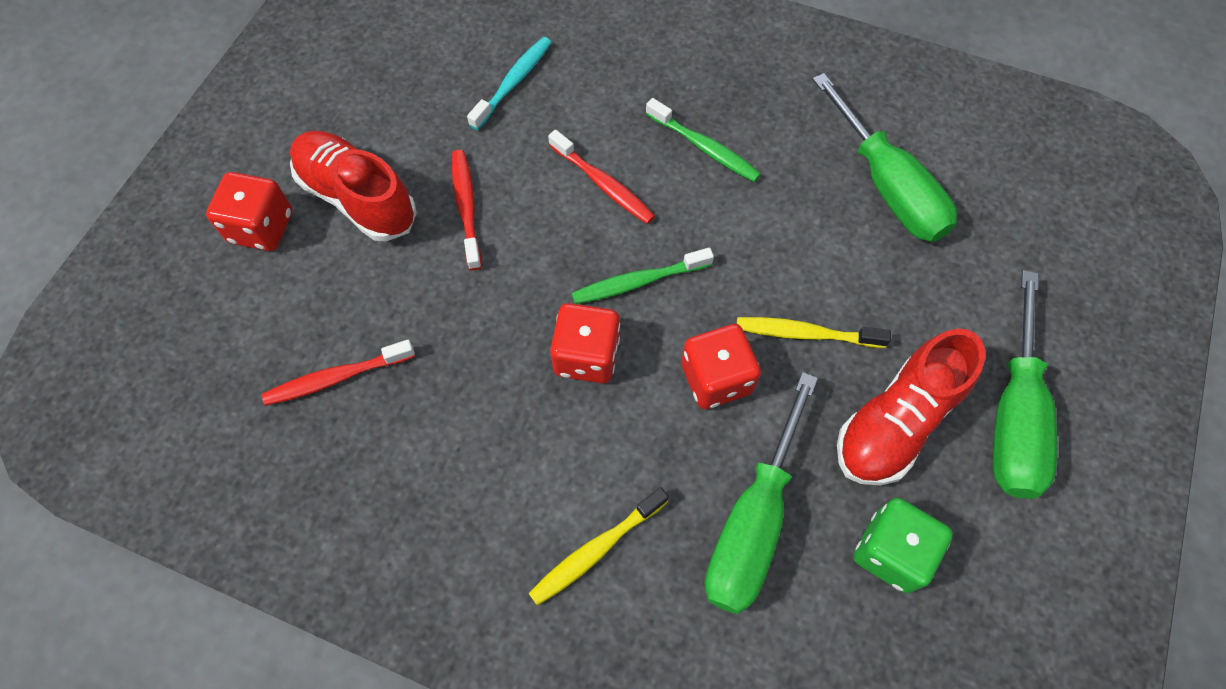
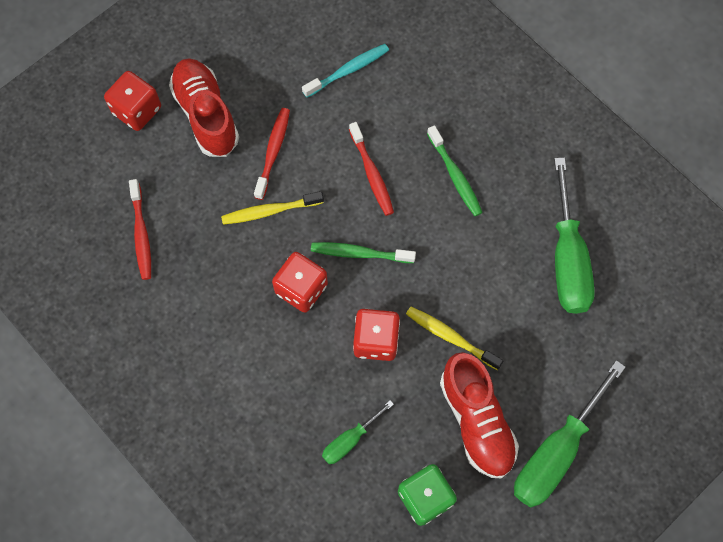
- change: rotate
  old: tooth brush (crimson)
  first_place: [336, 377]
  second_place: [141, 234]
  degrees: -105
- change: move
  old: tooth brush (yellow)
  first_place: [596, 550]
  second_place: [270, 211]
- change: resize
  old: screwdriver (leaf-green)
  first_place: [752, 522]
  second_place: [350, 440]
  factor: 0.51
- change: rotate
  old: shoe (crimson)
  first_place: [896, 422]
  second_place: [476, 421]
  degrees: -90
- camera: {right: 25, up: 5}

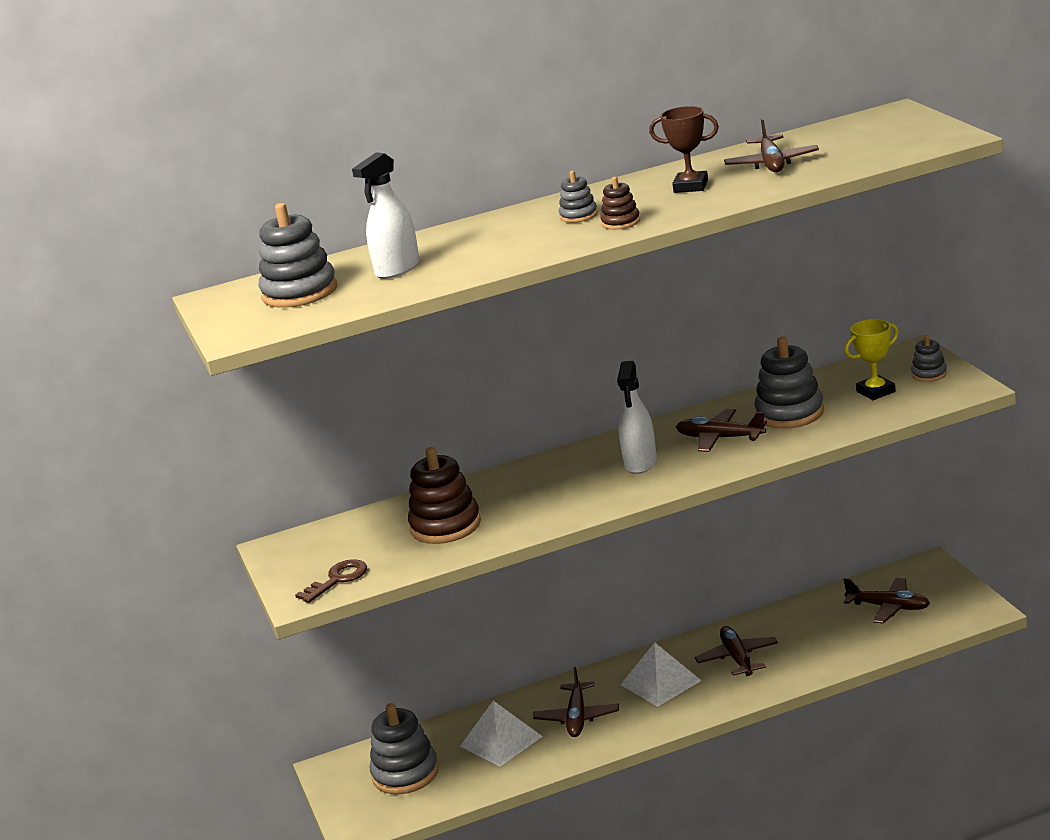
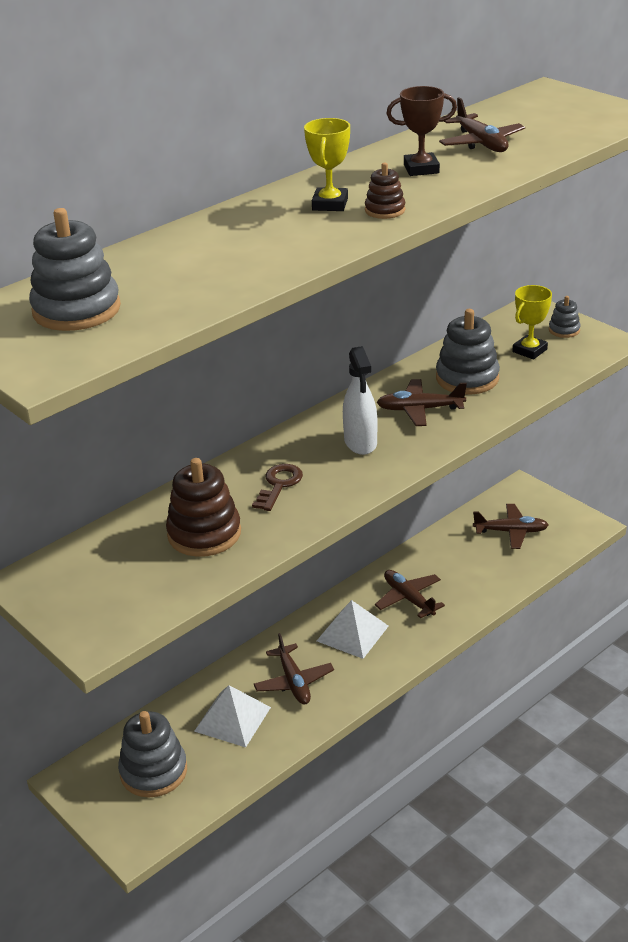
- change: move
  old: latchkey (dark brown)
  first_place: [337, 580]
  second_place: [279, 485]
- change: replace
  old: stacking rings (ash-grey)
  new: trophy (yellow)
  first_place: [578, 215]
  second_place: [330, 204]
- change: delete
  old: spray bottle (snow-white)
  first_place: [397, 269]
- camera: {right: -25, up: 10}

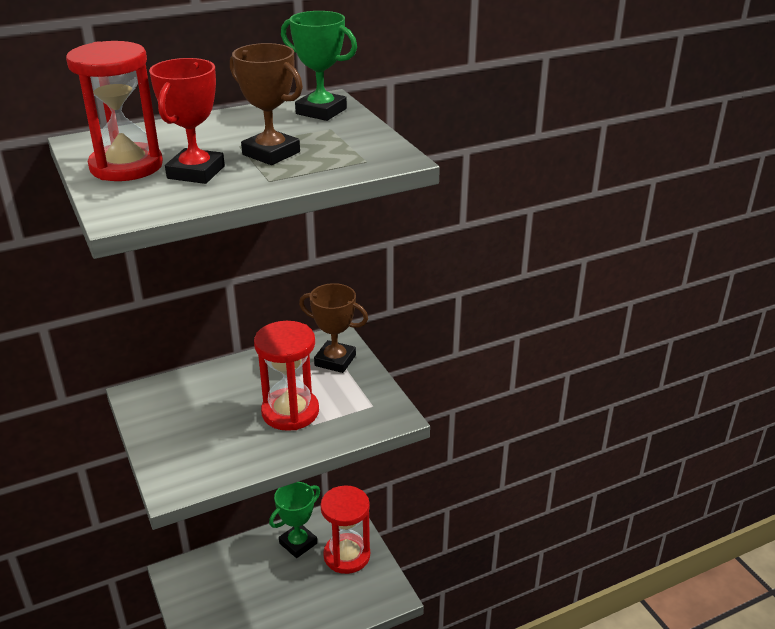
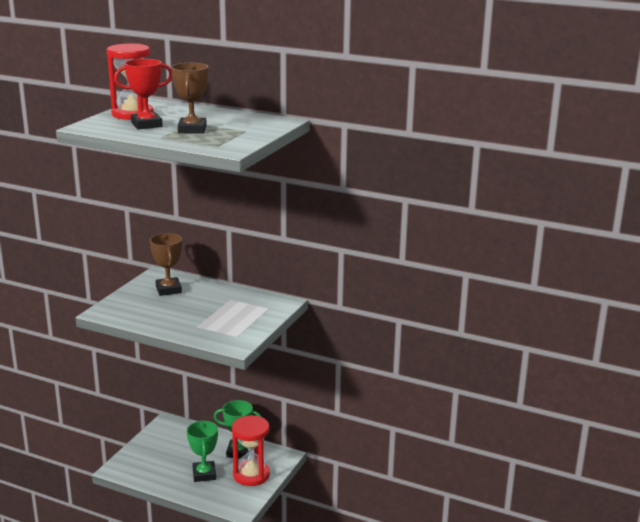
- change: move
  old: trophy (dark brown)
  first_place: [335, 360]
  second_place: [168, 290]
- change: move
  old: trophy (leaf-green)
  first_place: [321, 111]
  second_place: [204, 474]
- change: delete
  old: sandglass (crimson)
  first_place: [290, 412]
- camera: {right: 50, up: -10}

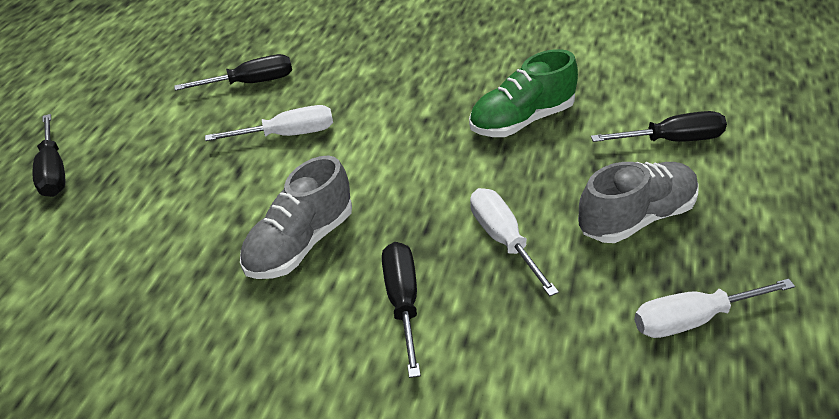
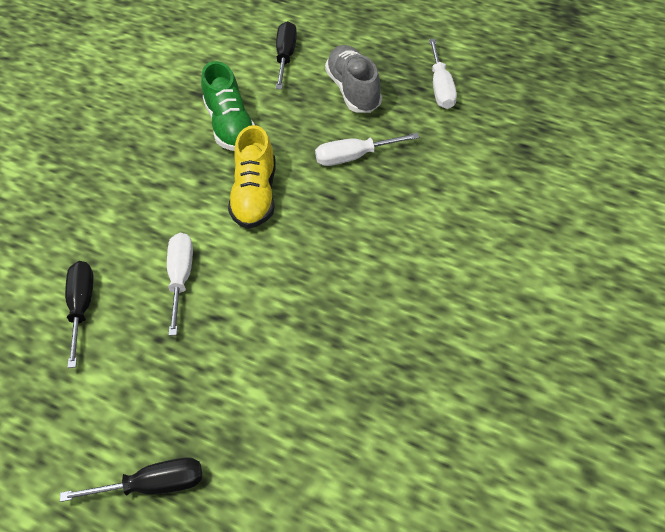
- change: insert
  new: shoe (yellow)
  second_place: [255, 195]
- change: delete
  old: shoe (ash-grey)
  first_place: [300, 244]
- change: delete
  old: screwdriver (black)
  first_place: [403, 302]
- camera: {right: -80, up: 10}

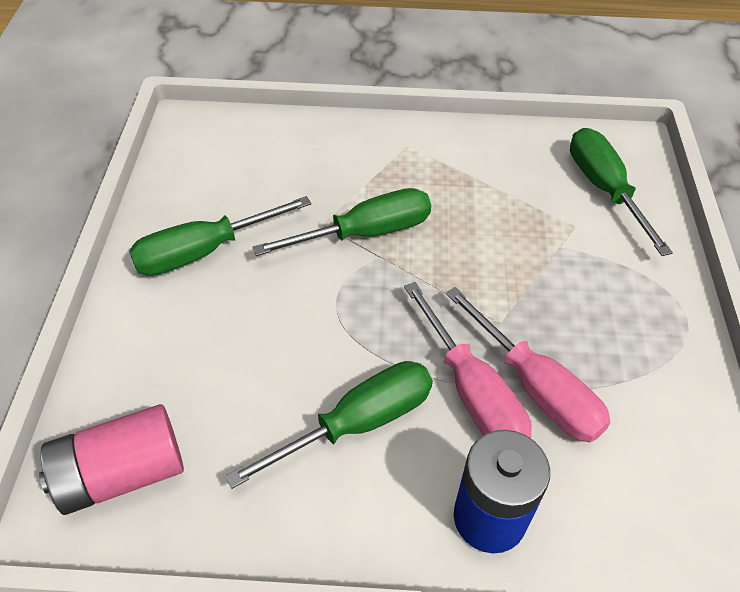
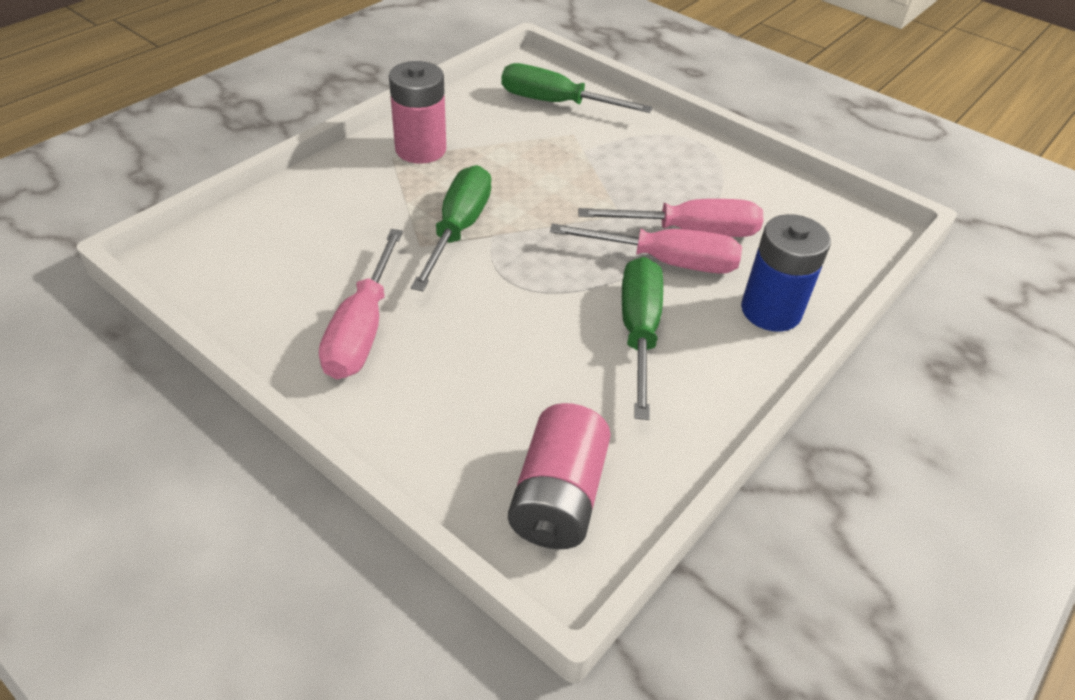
- change: recolor
  old: screwdriver (leaf-green)
  new: screwdriver (rosy)
  first_place: [204, 251]
  second_place: [362, 329]
- change: insert
  new: power cell (rosy)
  second_place: [420, 149]
- camera: {right: -55, up: -5}

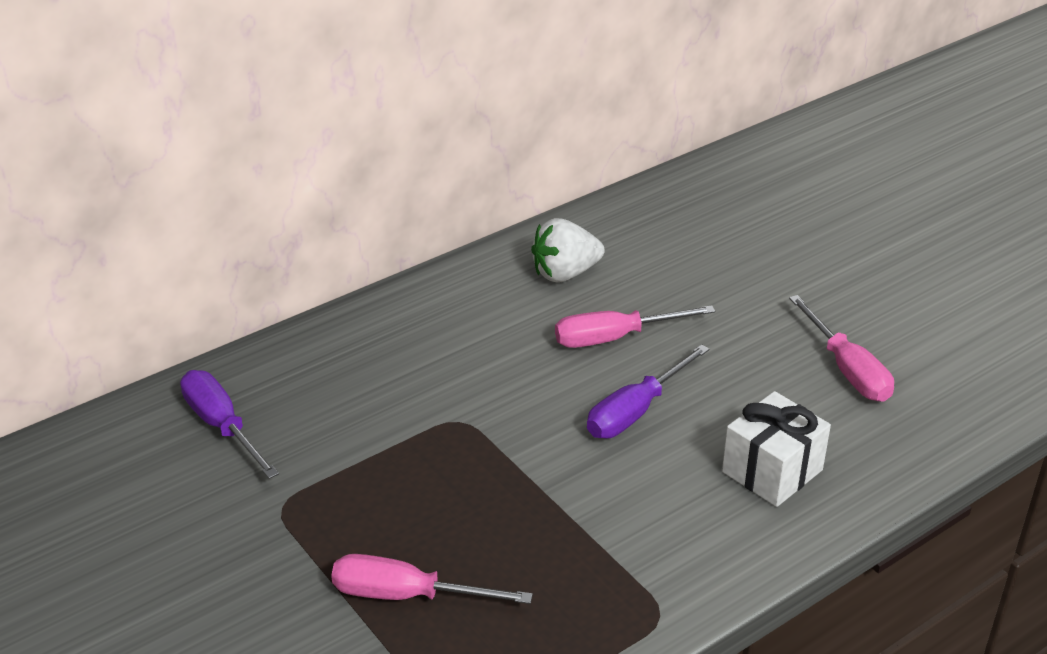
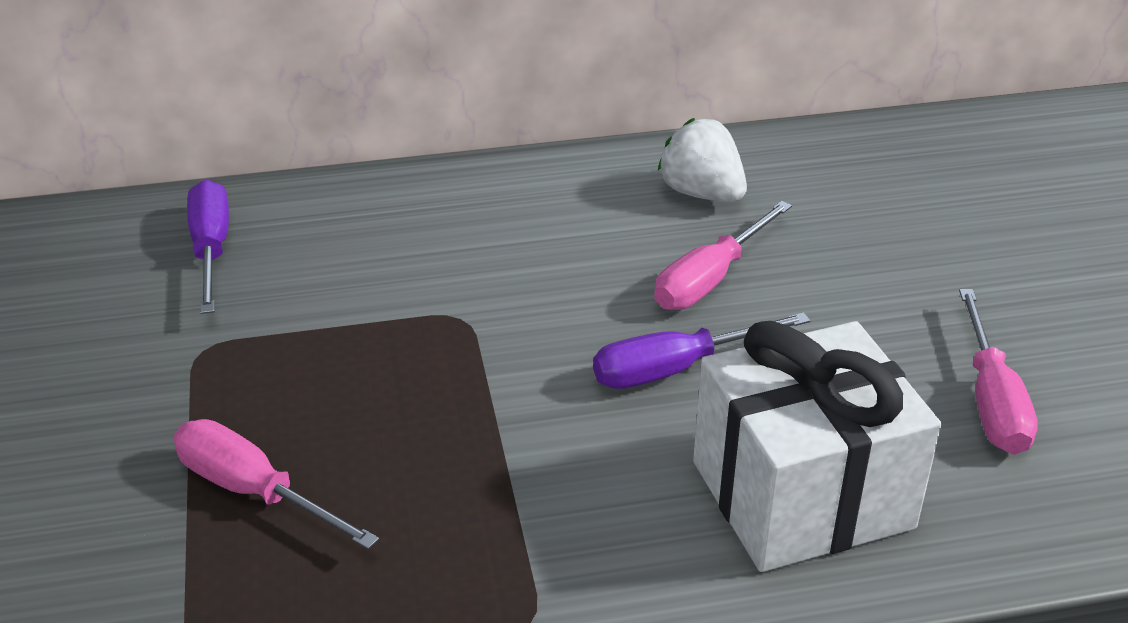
- change: rotate
  old: screwdriver (rosy)
  first_place: [615, 338]
  second_place: [710, 279]
  degrees: -60
- change: rotate
  old: berry (snow-white)
  first_place: [565, 273]
  second_place: [702, 194]
  degrees: 45
- change: resize
  old: wrapped gift (snow-white)
  first_place: [772, 471]
  second_place: [802, 494]
  factor: 1.61
- camera: {right: 25, up: 0}

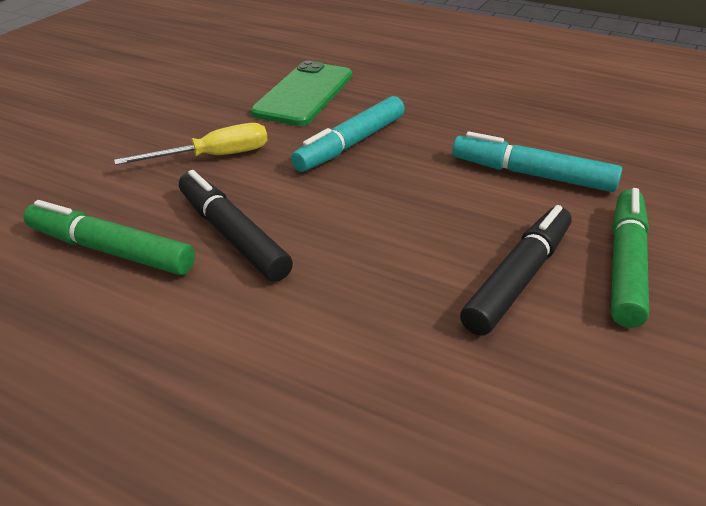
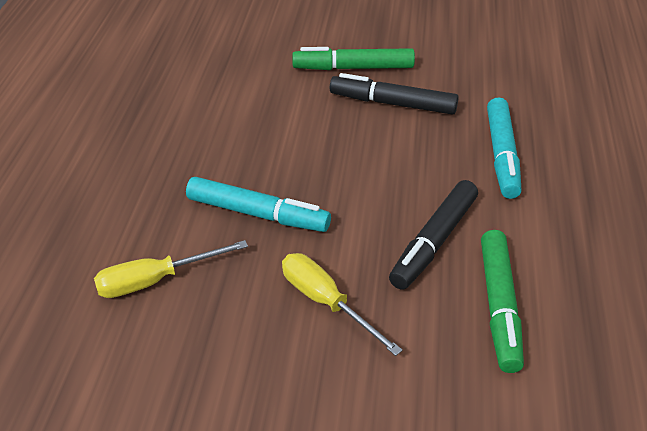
- change: replace
  old: mobile phone (leaf-green)
  new: screwdriver (yellow)
  first_place: [304, 94]
  second_place: [156, 280]
- change: move
  old: felt pen (turquoise)
  first_place: [531, 174]
  second_place: [501, 155]
- camera: {right: -110, up: 5}

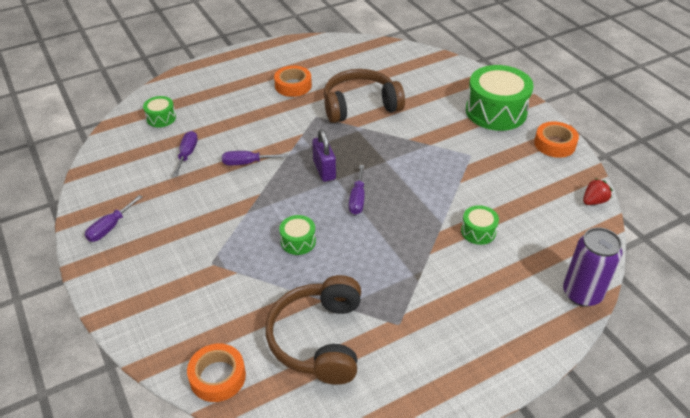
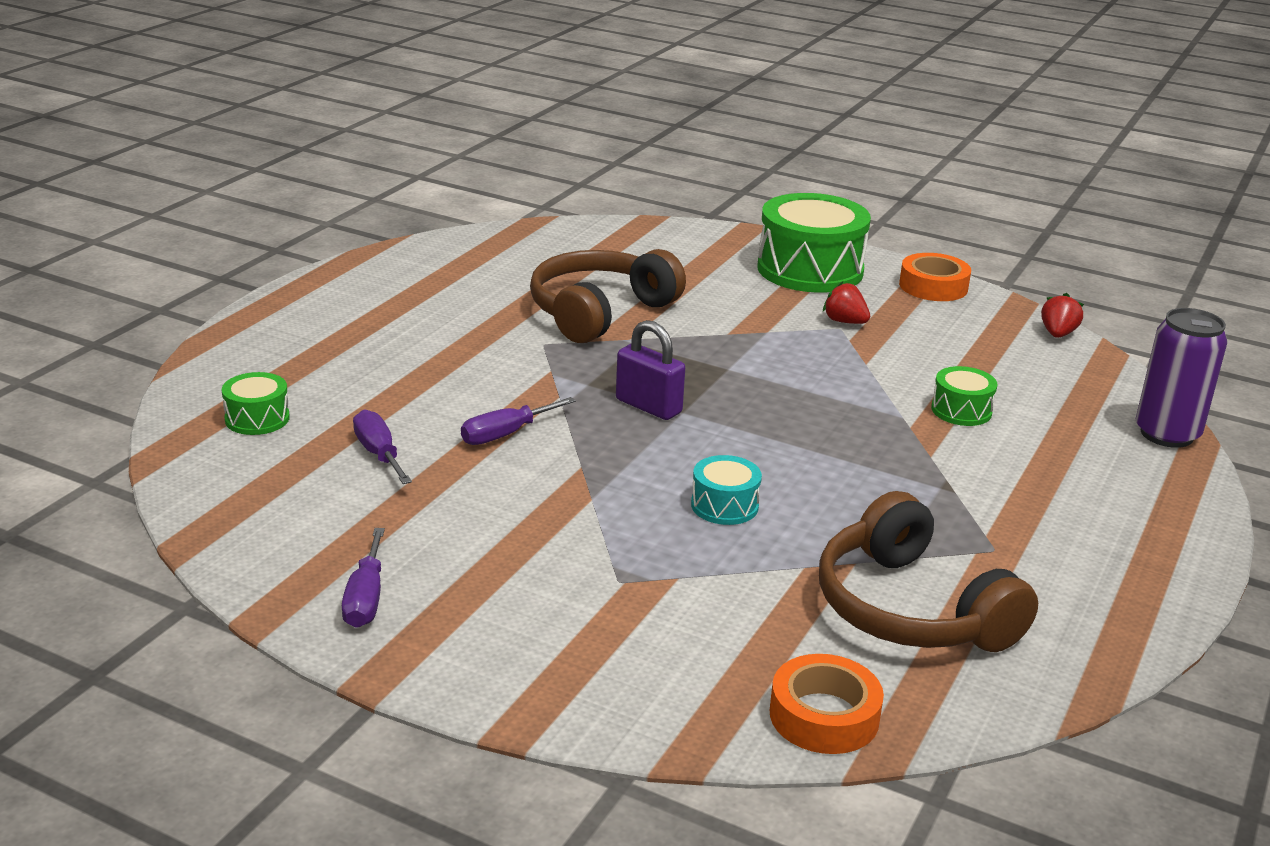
- change: recolor
  old: toy drum (leaf-green)
  new: toy drum (turquoise)
  first_place: [298, 241]
  second_place: [724, 506]
- change: insert
  new: berry (crimson)
  second_place: [845, 322]
- change: delete
  old: roll of tape (orange-coloured)
  first_place: [293, 85]
- change: delete
  old: screwdriver (violet)
  first_place: [357, 199]
- camera: {right: -35, up: -15}

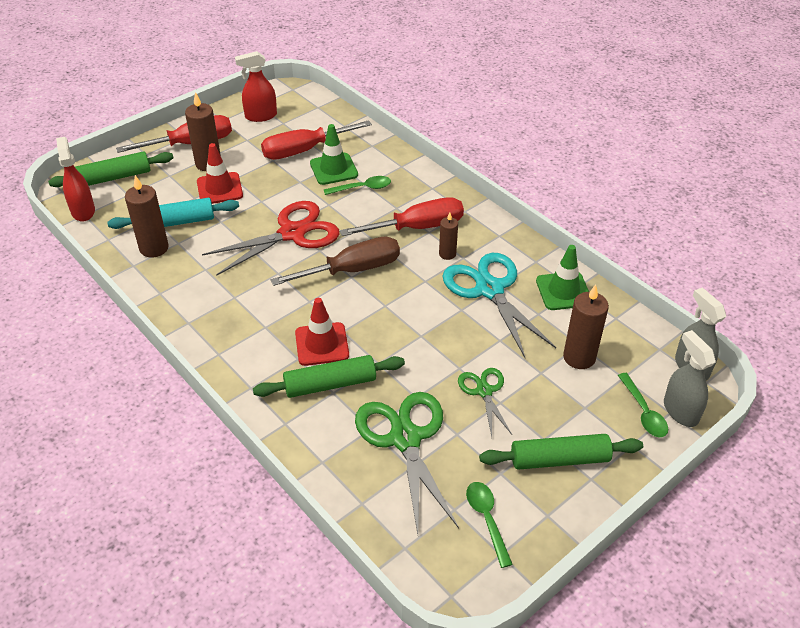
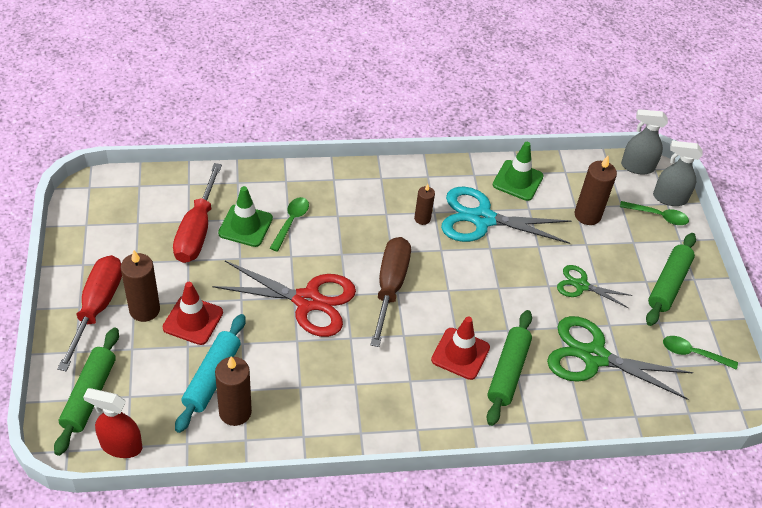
- change: rotate
  old: scissors (crimson)
  first_place: [292, 233]
  second_place: [307, 301]
  degrees: 105
- change: delete
  old: spray bottle (crimson)
  first_place: [260, 116]
- change: delete
  old: screwdriver (crimson)
  first_place: [417, 227]
- camera: {right: -60, up: 5}

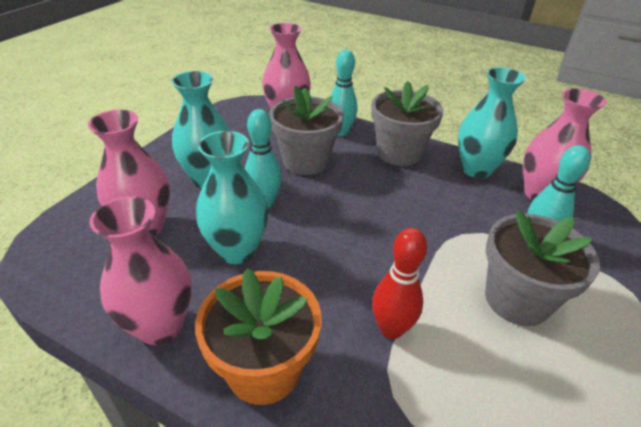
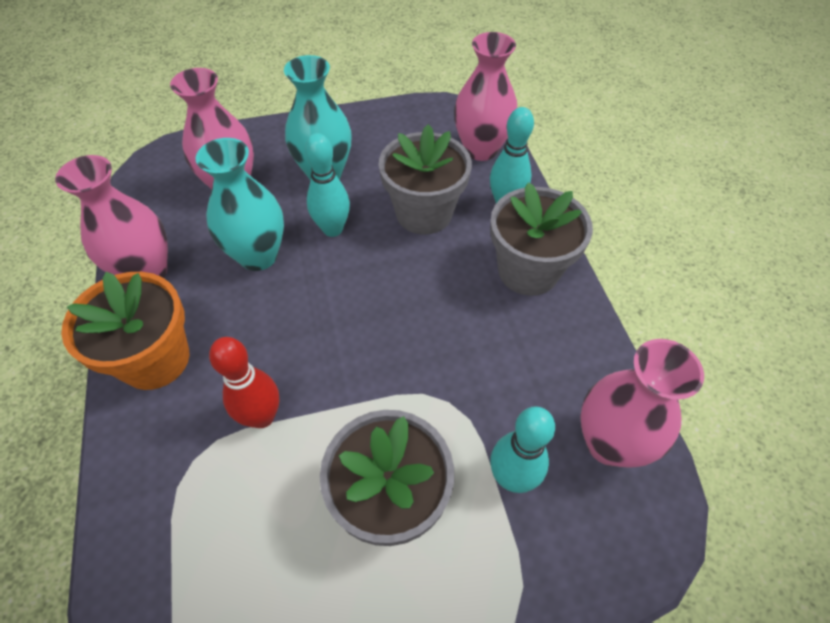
- change: delete
  old: vase (turquoise)
  first_place: [476, 169]
- camera: {right: 50, up: 15}

